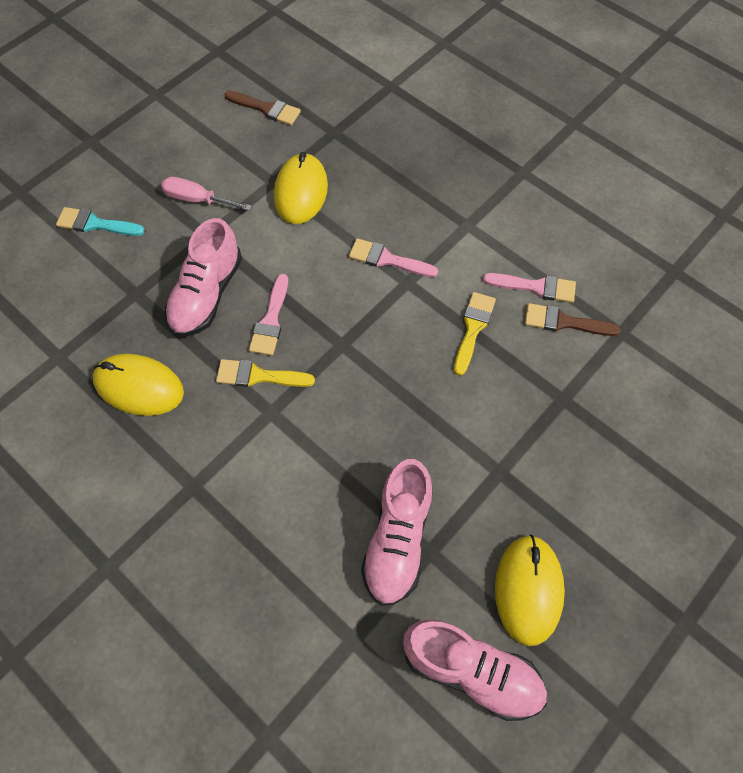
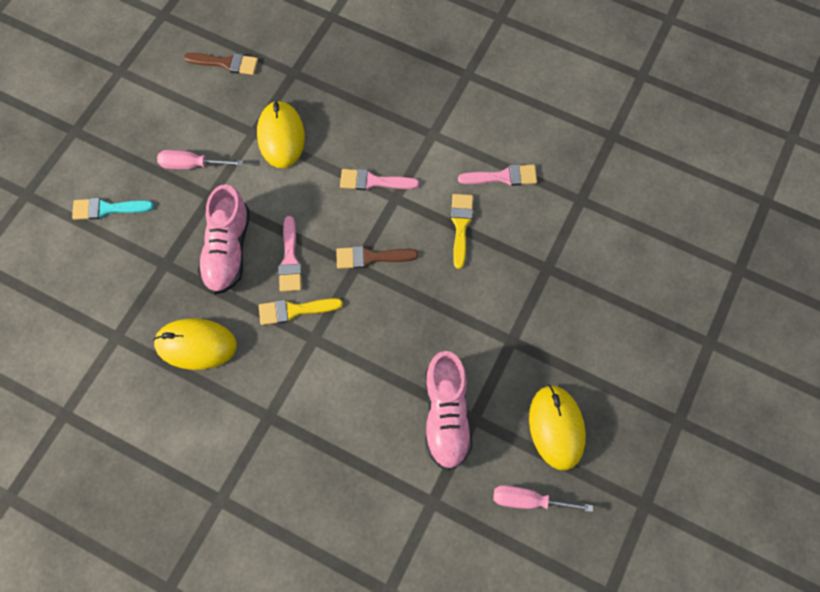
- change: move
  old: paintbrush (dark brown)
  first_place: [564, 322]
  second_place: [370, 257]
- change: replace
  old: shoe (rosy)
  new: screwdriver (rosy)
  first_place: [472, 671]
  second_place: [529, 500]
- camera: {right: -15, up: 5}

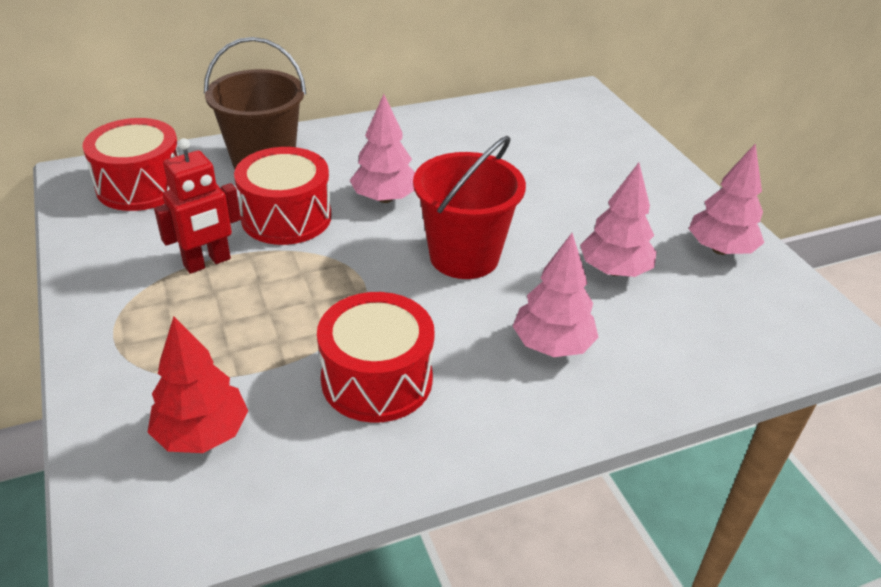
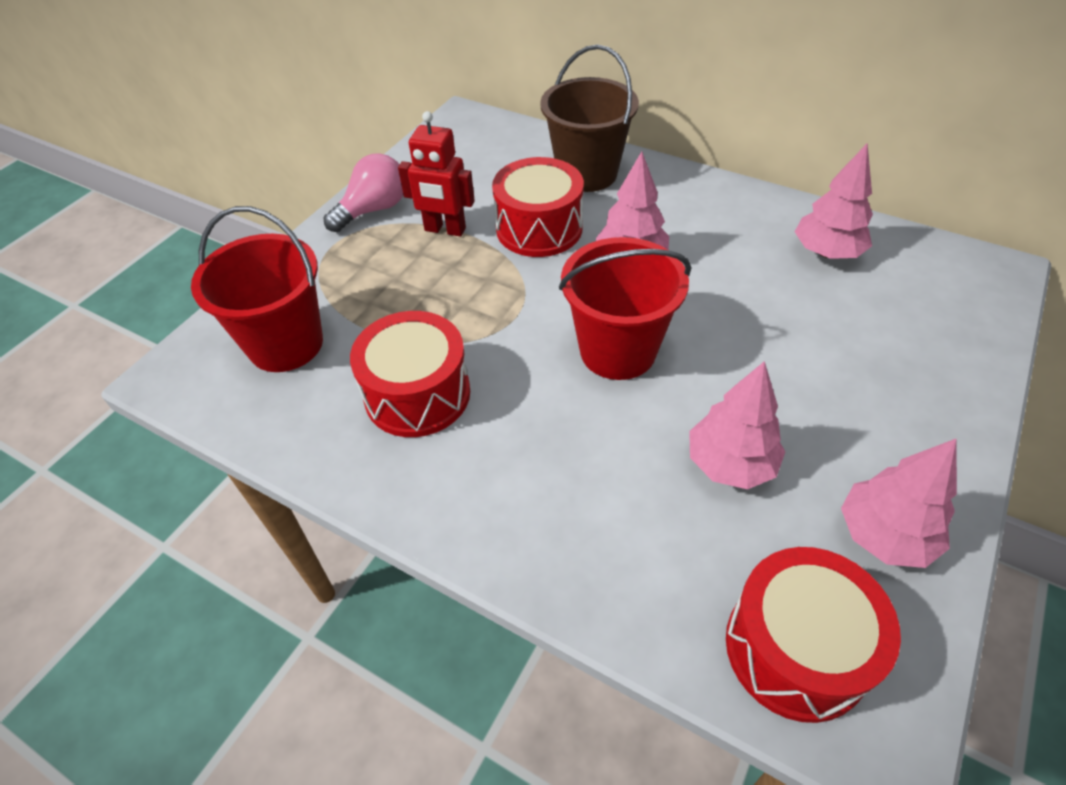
- change: replace
  old: tree (crimson)
  new: sand bucket (crimson)
  first_place: [202, 434]
  second_place: [286, 344]
- change: insert
  new: lightbulb (rosy)
  second_place: [374, 209]
- change: move
  old: toy drum (crimson)
  first_place: [141, 186]
  second_place: [796, 649]
- change: move
  old: tree (rosy)
  first_place: [552, 345]
  second_place: [826, 252]
- camera: {right: 55, up: 10}

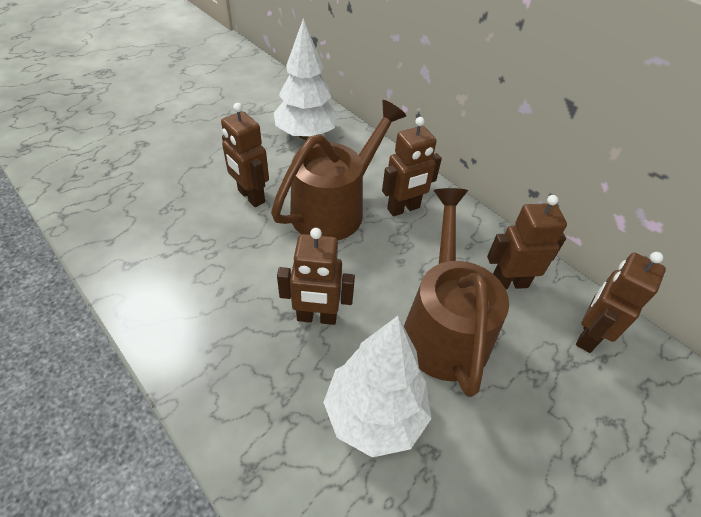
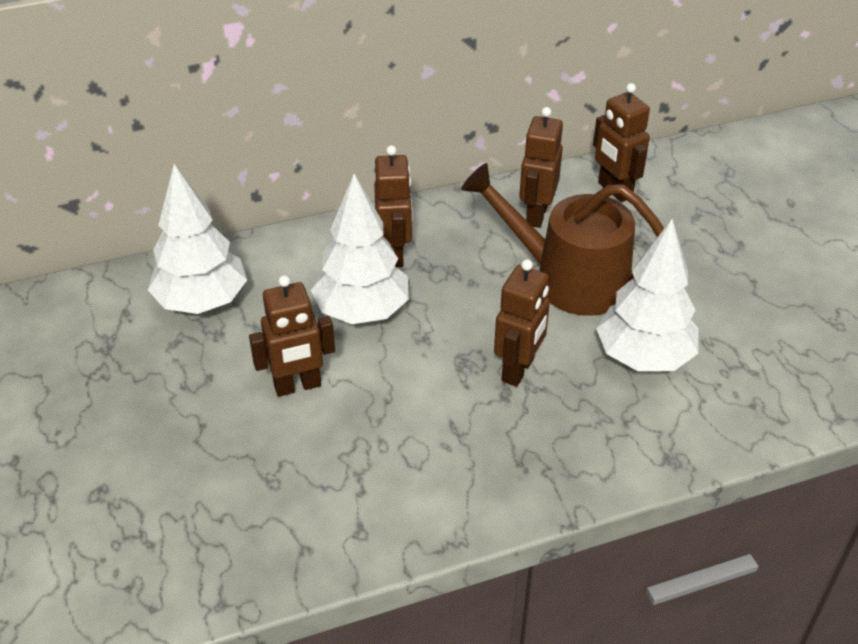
- change: replace
  old: watering pot (dark brown)
  new: tree (snow-white)
  first_place: [335, 208]
  second_place: [362, 311]
- camera: {right: -65, up: -5}

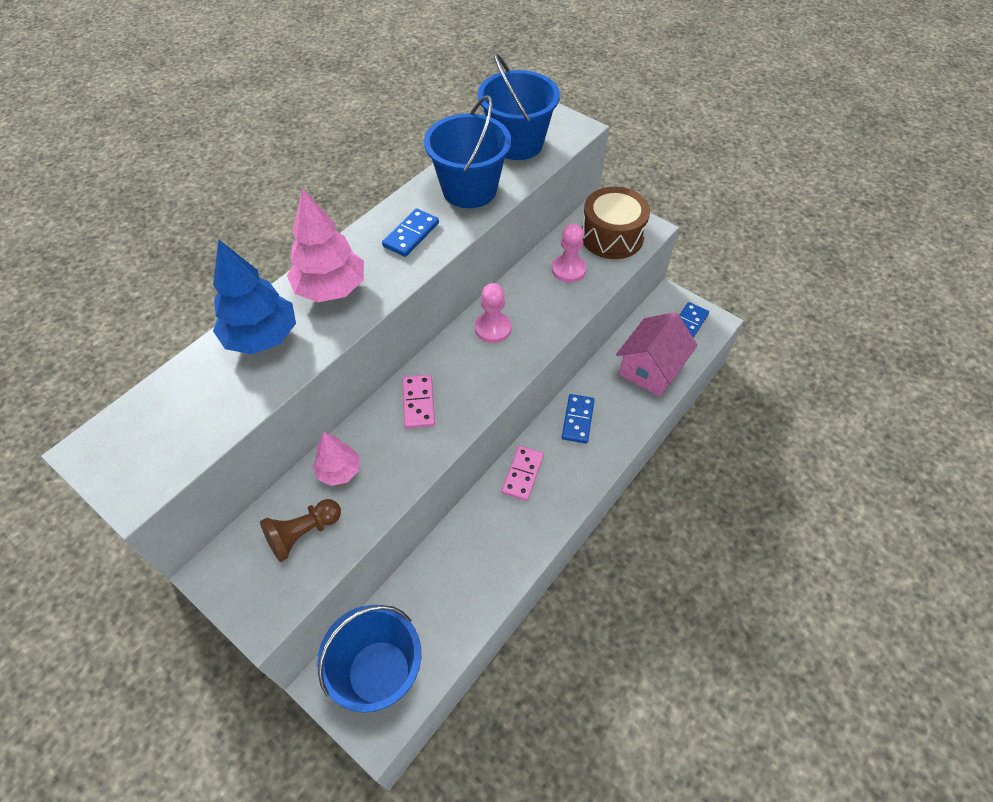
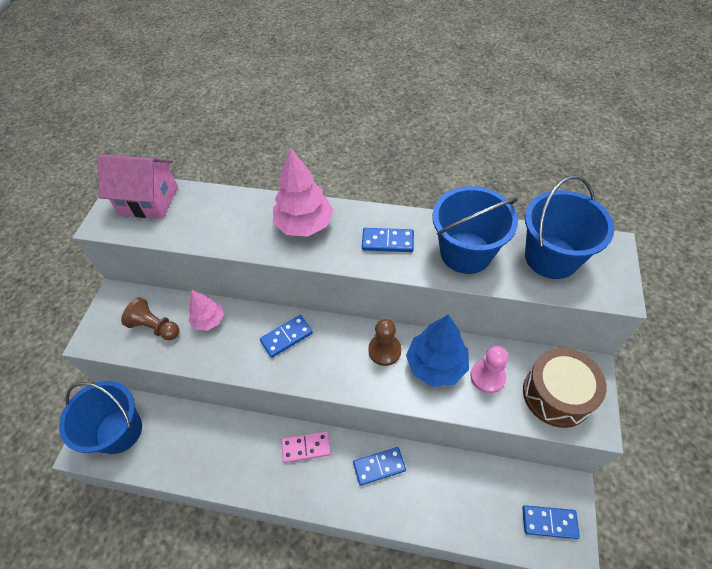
- change: move
  old: cottage (rosy)
  first_place: [650, 369]
  second_place: [149, 200]
- change: recolor
  old: domino tile (rosy)
  new: domino tile (cobalt)
  first_place: [418, 403]
  second_place: [286, 337]
- change: recolor
  old: chess pawn (rosy)
  new: chess pawn (dark brown)
  first_place: [493, 328]
  second_place: [384, 350]
- change: move
  old: tree (cobalt)
  first_place: [262, 337]
  second_place: [436, 365]
- camera: {right: 65, up: 0}

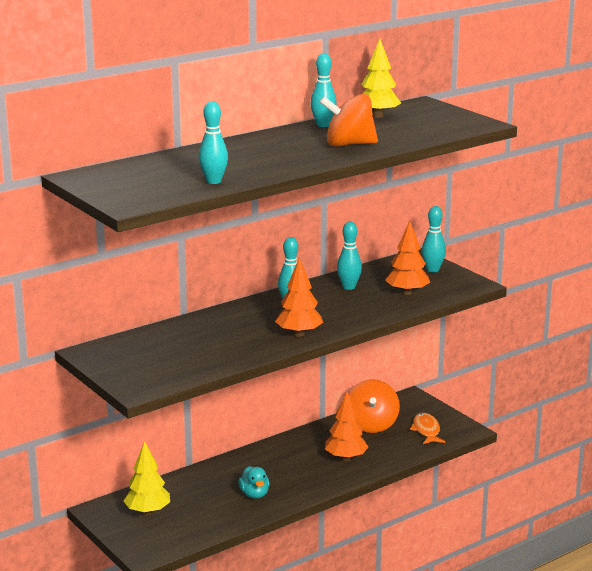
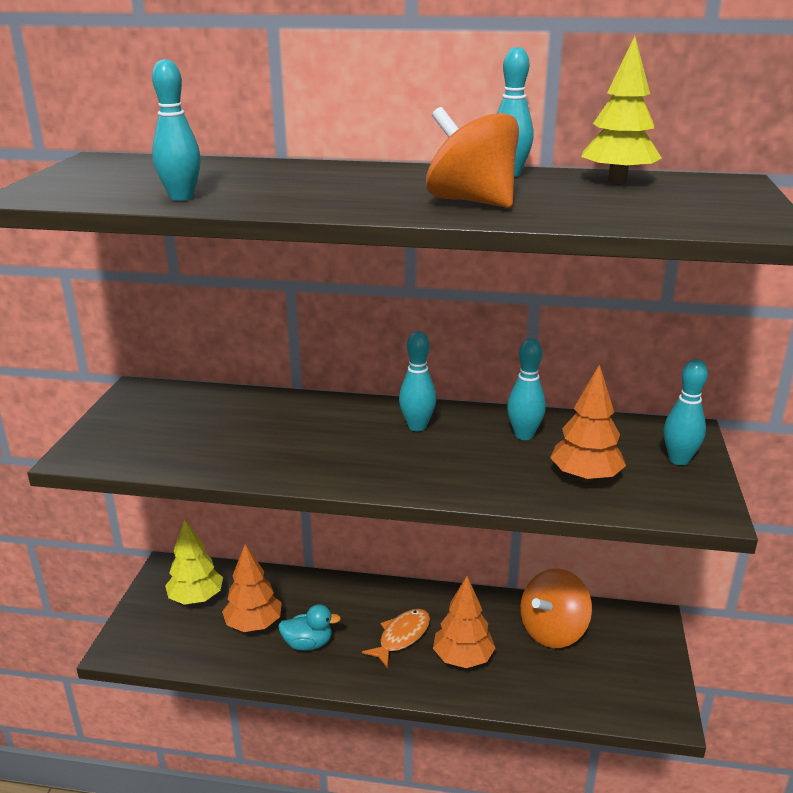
- change: move
  old: tree (orange-coloured)
  first_place: [299, 334]
  second_place: [254, 624]
- change: rotate
  old: rubber duck (turquoise)
  first_place: [254, 494]
  second_place: [308, 644]
  degrees: -120
- change: move
  old: fish figure (orange-coloured)
  first_place: [426, 430]
  second_place: [401, 637]
- camera: {right: 45, up: 5}

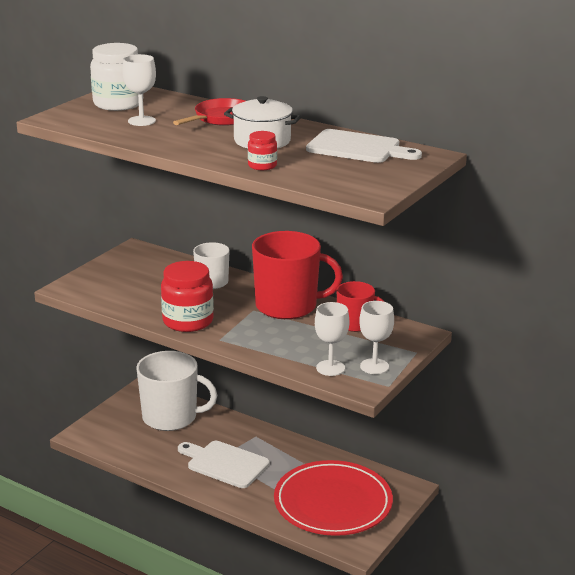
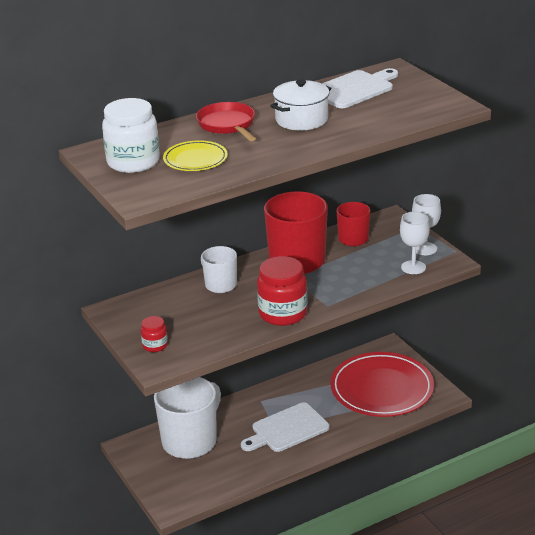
- change: move
  old: jar (crimson)
  first_place: [262, 166]
  second_place: [155, 345]
- change: replace
  old: goblet (snow-white)
  new: dinner plate (yellow)
  first_place: [141, 121]
  second_place: [195, 159]
- camera: {right: -60, up: 5}

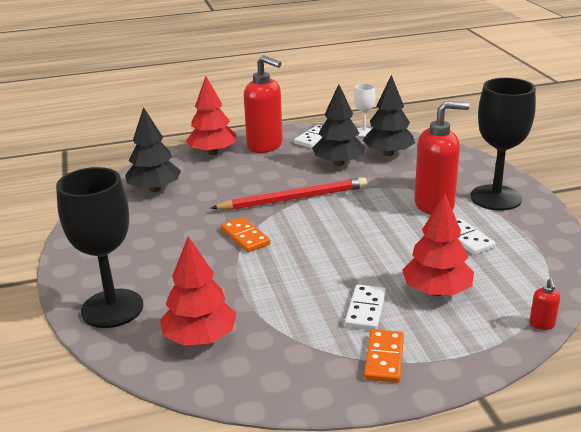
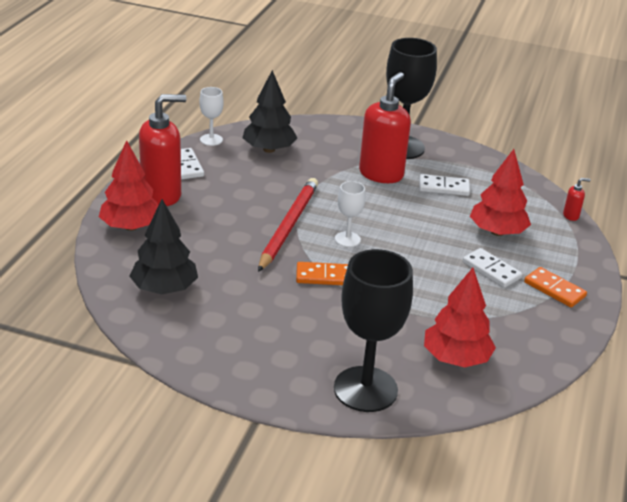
- change: insert
  new: goblet (snow-white)
  second_place: [347, 239]
- change: rotate
  old: pump bottle (crimson)
  first_place: [542, 324]
  second_place: [571, 216]
  degrees: -45
- change: delete
  old: tree (black)
  first_place: [338, 163]
- camera: {right: -60, up: 5}

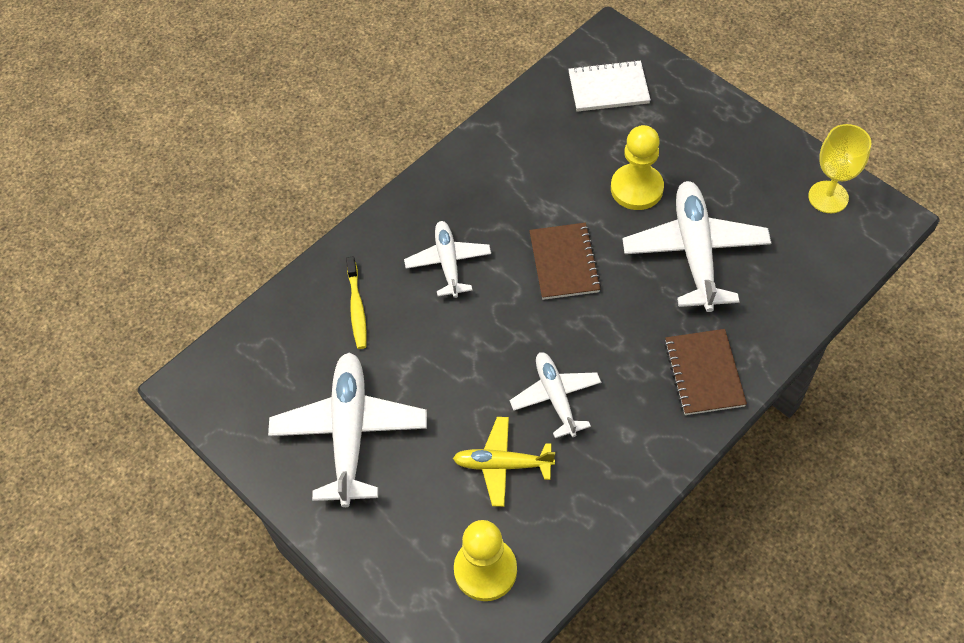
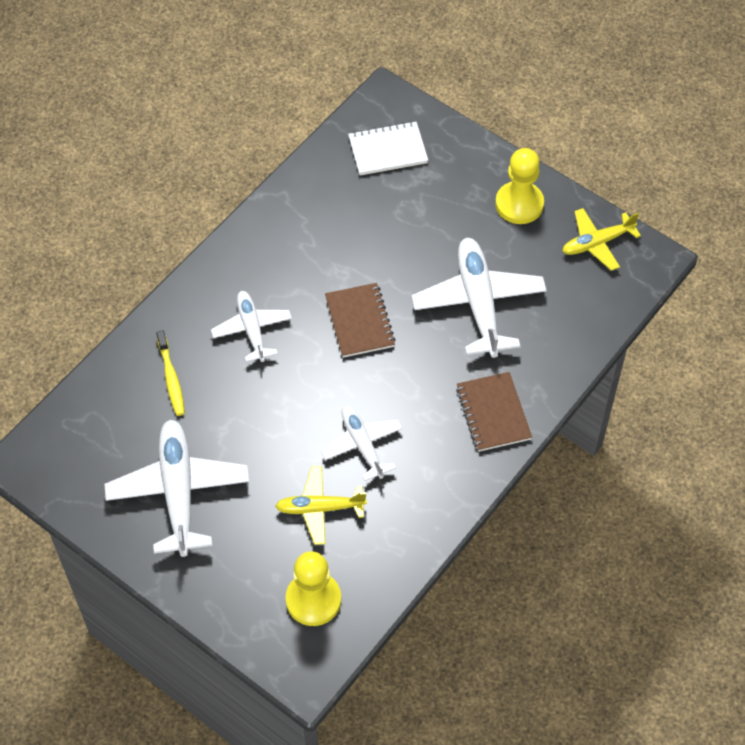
- change: move
  old: chess pawn (yellow)
  first_place: [636, 188]
  second_place: [519, 204]
- change: replace
  old: goblet (yellow)
  new: toy plane (yellow)
  first_place: [828, 197]
  second_place: [597, 243]
- camera: {right: -10, up: 0}

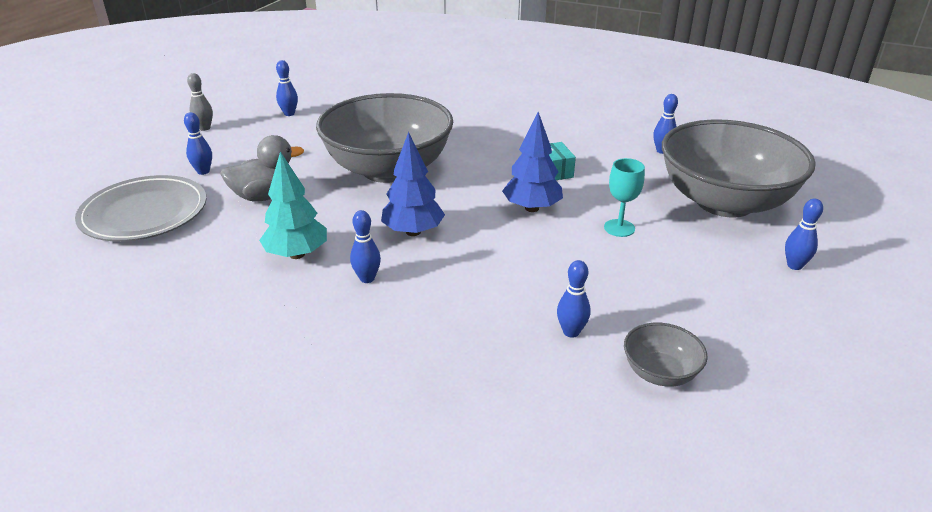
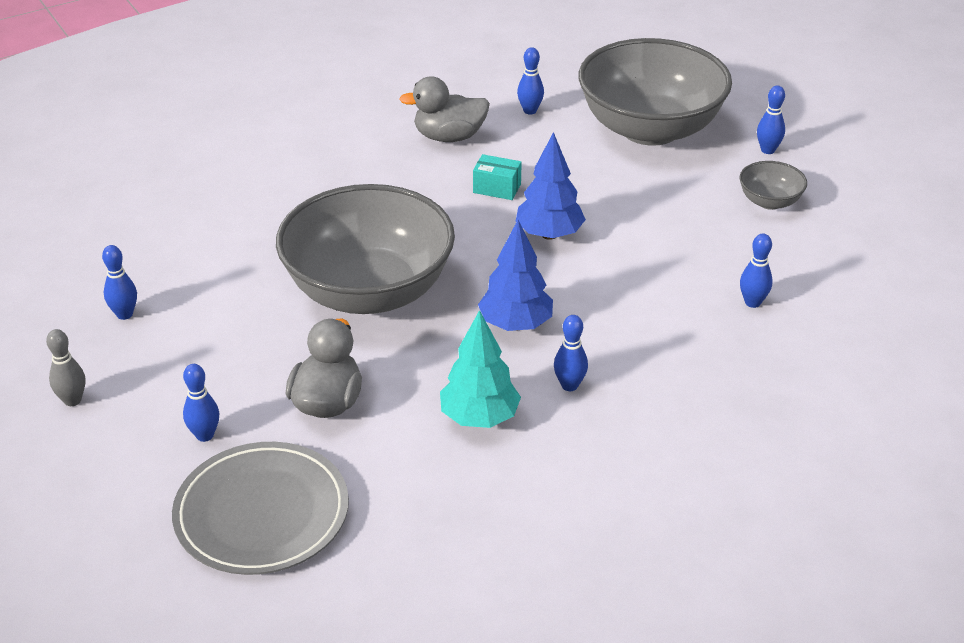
- change: insert
  new: rubber duck (ash-grey)
  second_place: [449, 137]
- change: move
  old: serving bowl (ash-grey)
  first_place: [660, 373]
  second_place: [769, 201]
- change: delete
  old: goblet (turquoise)
  first_place: [619, 228]
- camera: {right: -55, up: 5}

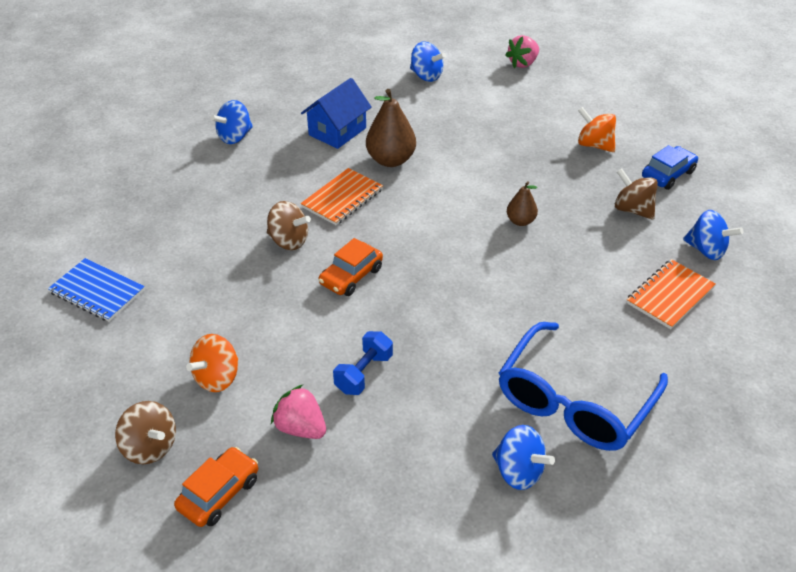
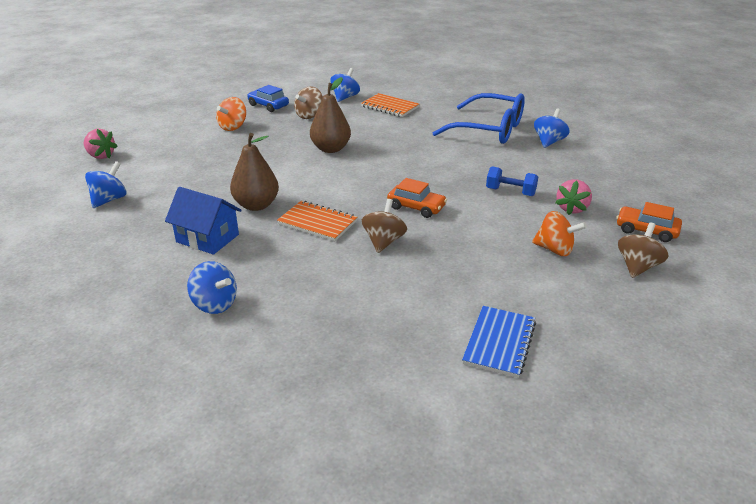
- change: resize
  old: toy pear (dark brown)
  first_place: [520, 221]
  second_place: [331, 149]
  factor: 1.76
- camera: {right: -100, up: -10}

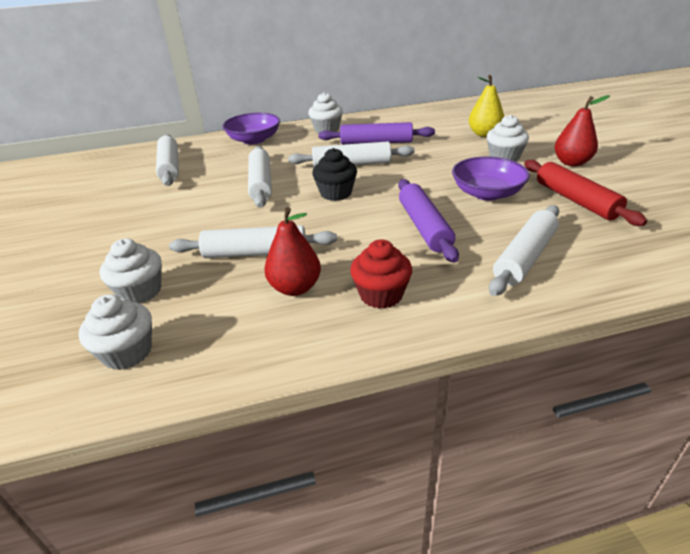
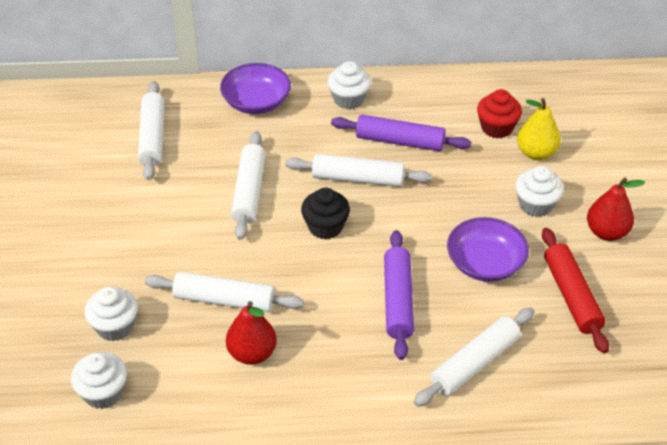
- change: move
  old: cupcake (crimson)
  first_place: [381, 295]
  second_place: [497, 128]
- camera: {right: 10, up: 10}

